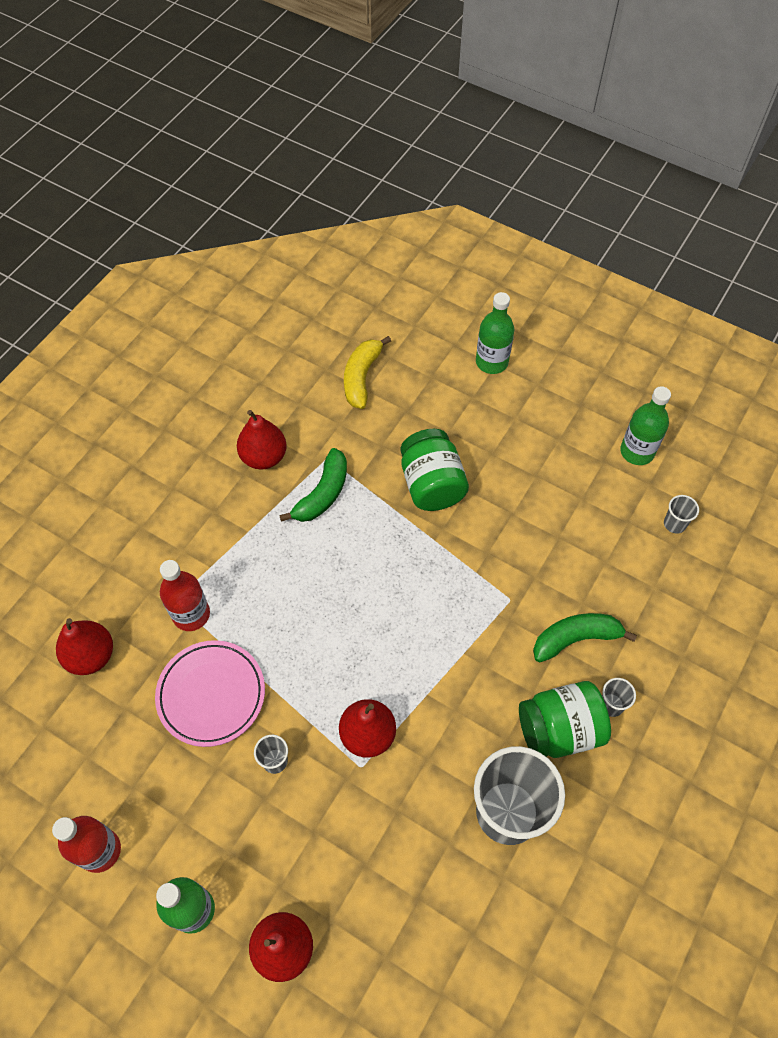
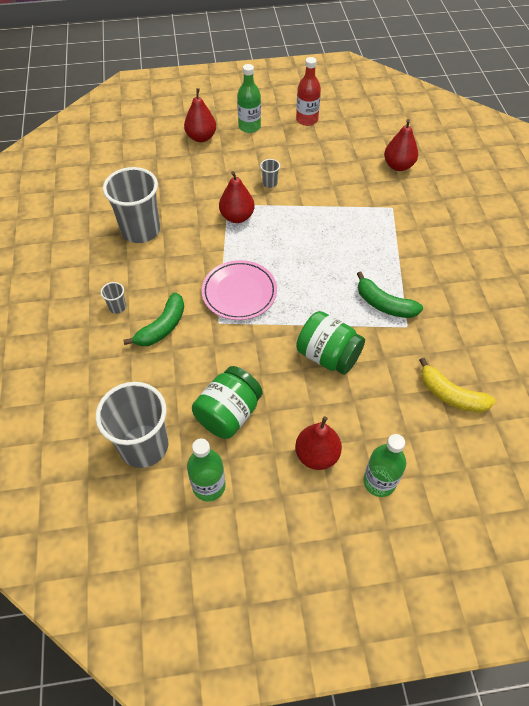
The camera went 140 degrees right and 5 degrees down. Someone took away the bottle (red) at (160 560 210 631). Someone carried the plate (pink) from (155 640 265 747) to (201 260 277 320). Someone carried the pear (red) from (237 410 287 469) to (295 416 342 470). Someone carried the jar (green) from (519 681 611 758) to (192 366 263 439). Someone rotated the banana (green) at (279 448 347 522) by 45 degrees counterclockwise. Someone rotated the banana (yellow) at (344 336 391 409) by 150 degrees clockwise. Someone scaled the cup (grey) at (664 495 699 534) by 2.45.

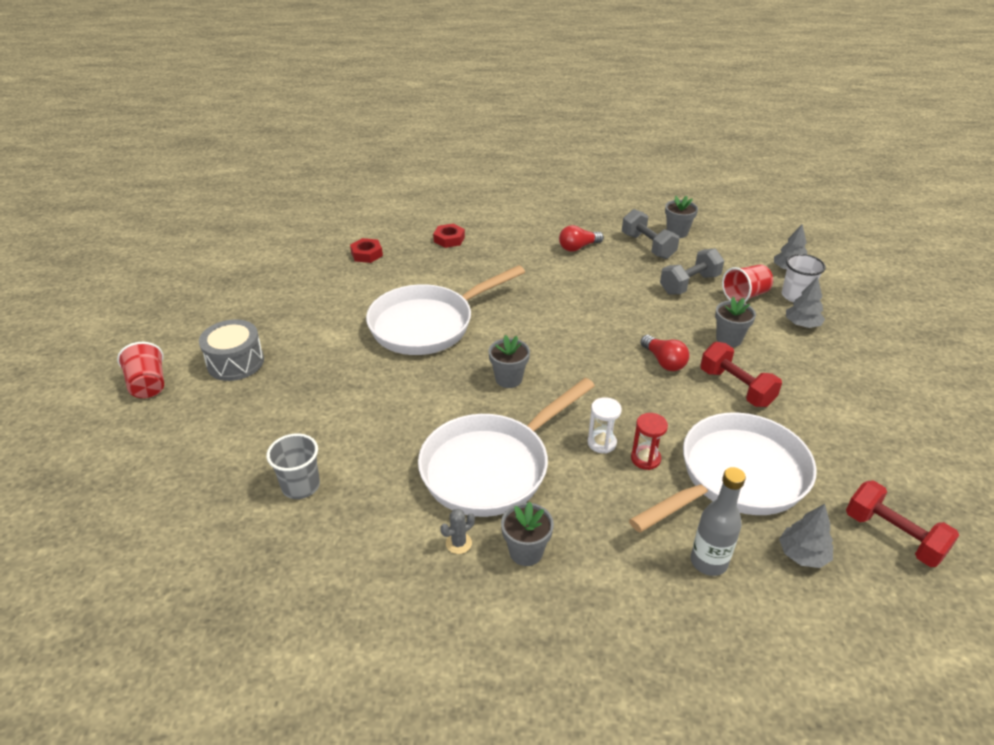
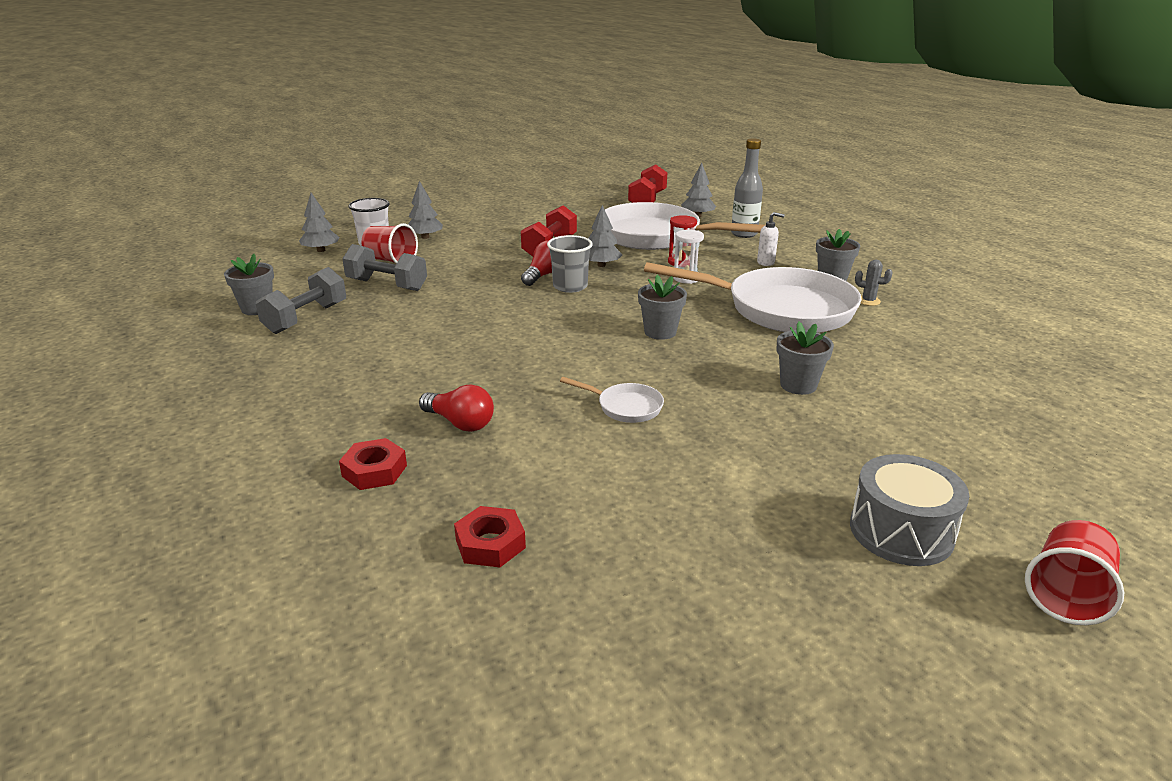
The camera went 120 degrees left and 10 degrees down. Someone put down the tree (grey) at (588 205 622 267). Someone put down the soap dispenser (white) at (757 212 785 266). Someone carried the cup (grey) from (267 434 320 499) to (547 235 593 293). Someone carried the light bulb (red) from (559 225 604 252) to (419 384 494 432). Someone carried the flower pot (grey) from (715 297 756 347) to (777 322 834 395). Someone scaled the pan (white) at (366 265 525 355) by 0.41.

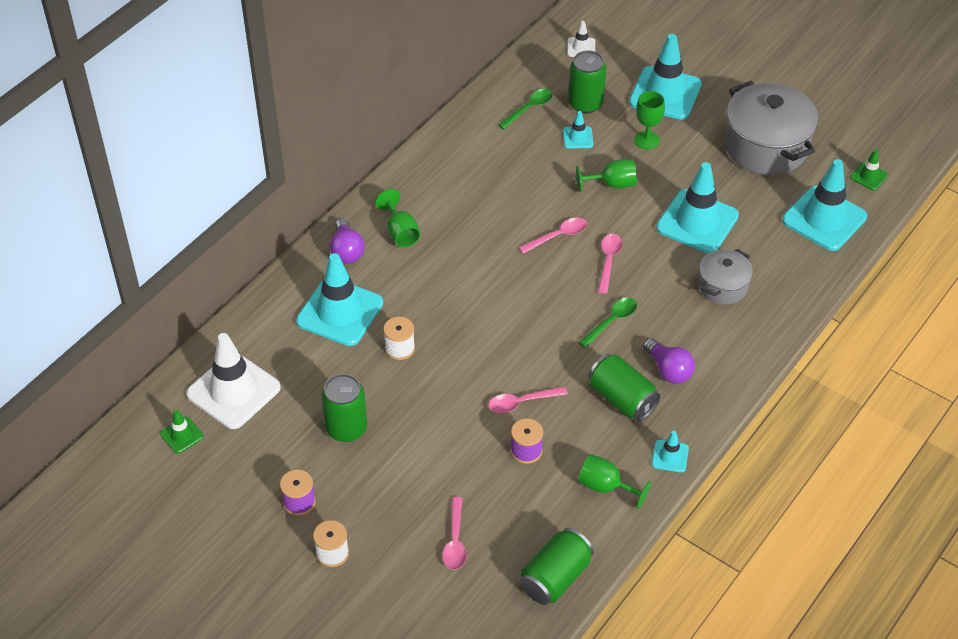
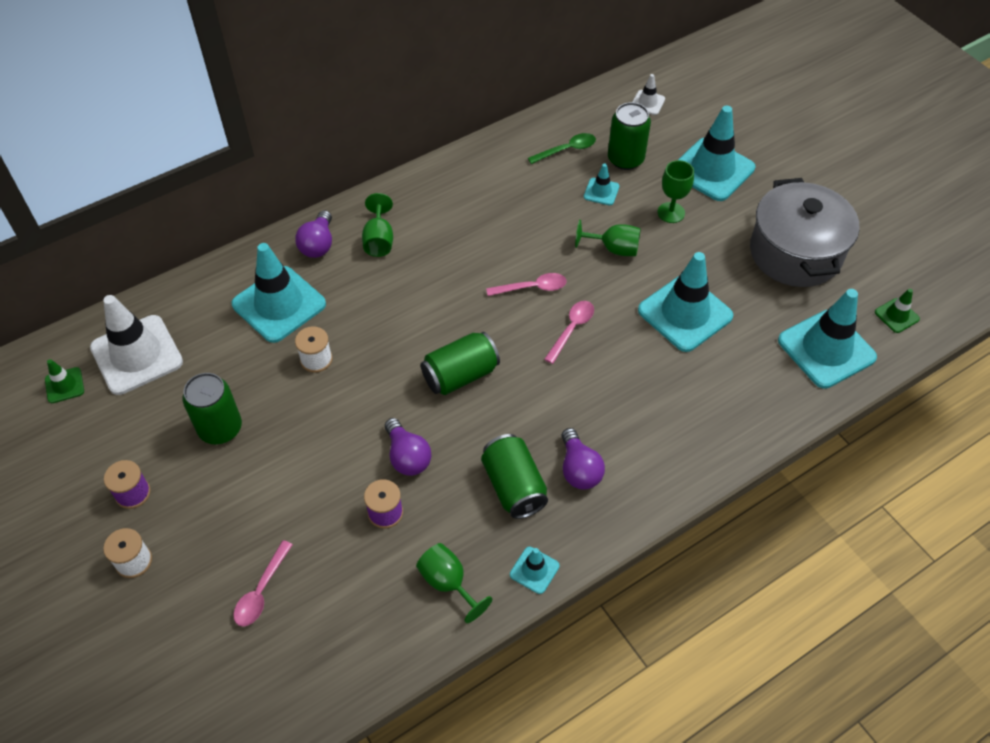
The camera went 20 degrees right and 5 degrees up. Someone took away the spoon (green) at (579 297 637 348). Someone took away the pot (grey) at (699 249 753 305). Someone carried the can (green) from (520 528 594 605) to (421 332 500 395). Someone swapped the spoon (pink) at (488 387 568 413) for the light bulb (purple) at (385 418 431 476).

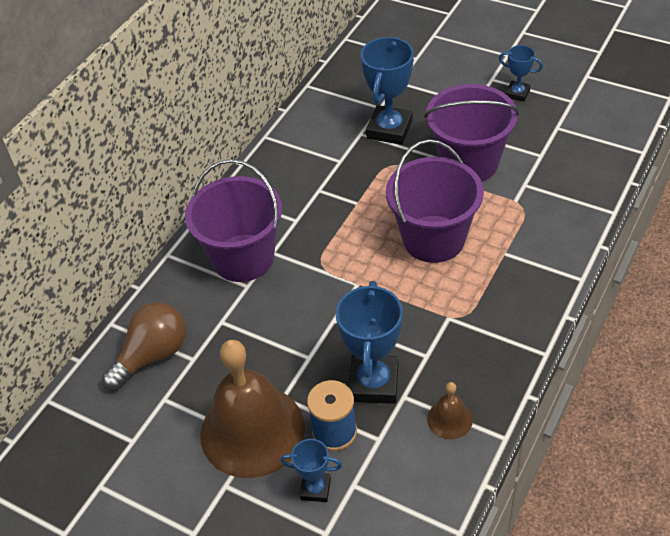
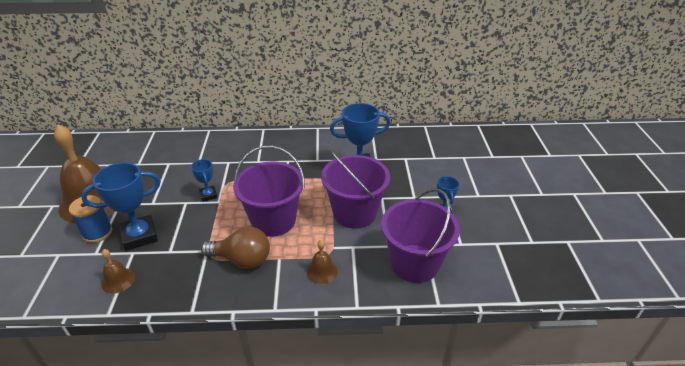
The camera went 55 degrees right and 10 degrees down. Someone put down the bell (brown) at (307 240 338 284). Someone carried the light bulb (brown) from (102 302 186 390) to (201 227 270 269). Someone carried the bucket (purple) from (185 159 282 282) to (381 188 460 283). Someone carried the trophy (blue) from (280 439 342 502) to (191 159 218 202).

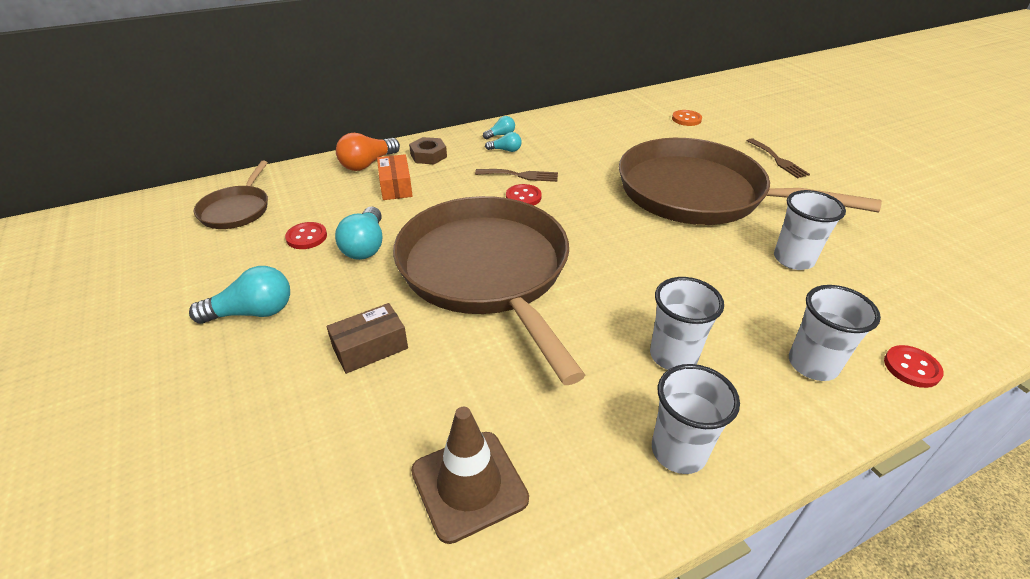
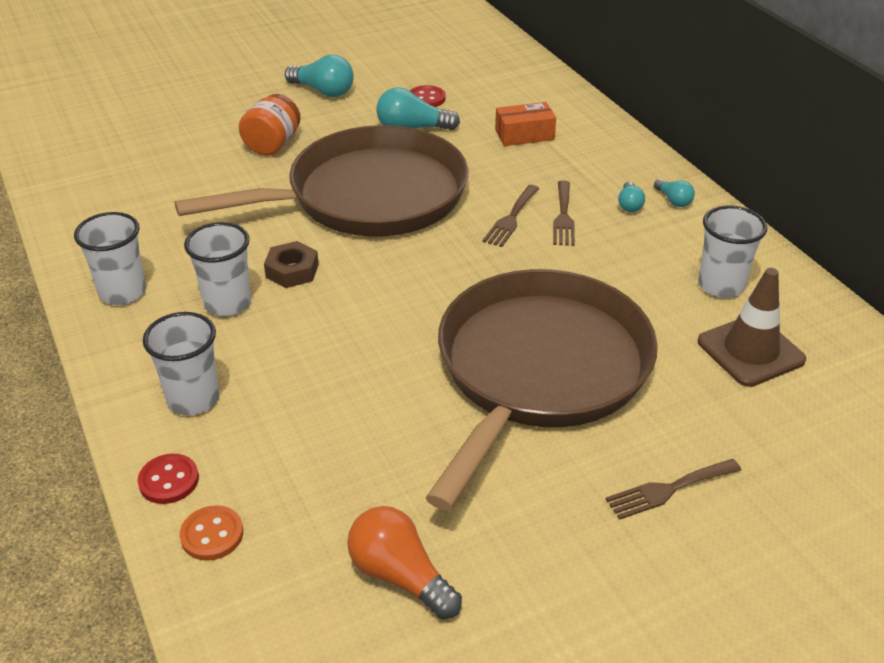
The camera went 90 degrees right and 0 degrees up. Someone took away the pan (brown) at (194 161 268 229). Someone carried the light bulb (orange) from (336 133 400 171) to (347 506 462 619). Someone carried the nut (brown) from (409 137 447 164) to (264 241 319 288). Someone carried the traffic cone (brown) from (411 407 529 544) to (698 268 806 387). Someone carried the button (orange) from (672 110 702 126) to (180 505 243 561). Someone carried the cup (white) from (774 190 846 270) to (698 205 767 298). Someone swapped the box (brown) at (326 303 408 374) for the jar (orange) at (239 94 301 156). Someone swapped the button (red) at (506 184 542 206) for the fork (brown) at (483 185 540 247). Someone rotated the light bulb (turquoise) at (189 266 290 324) by 45 degrees counterclockwise.

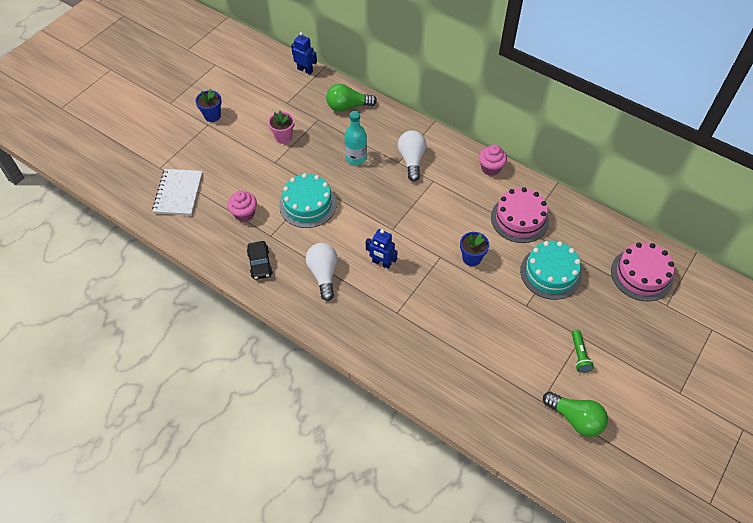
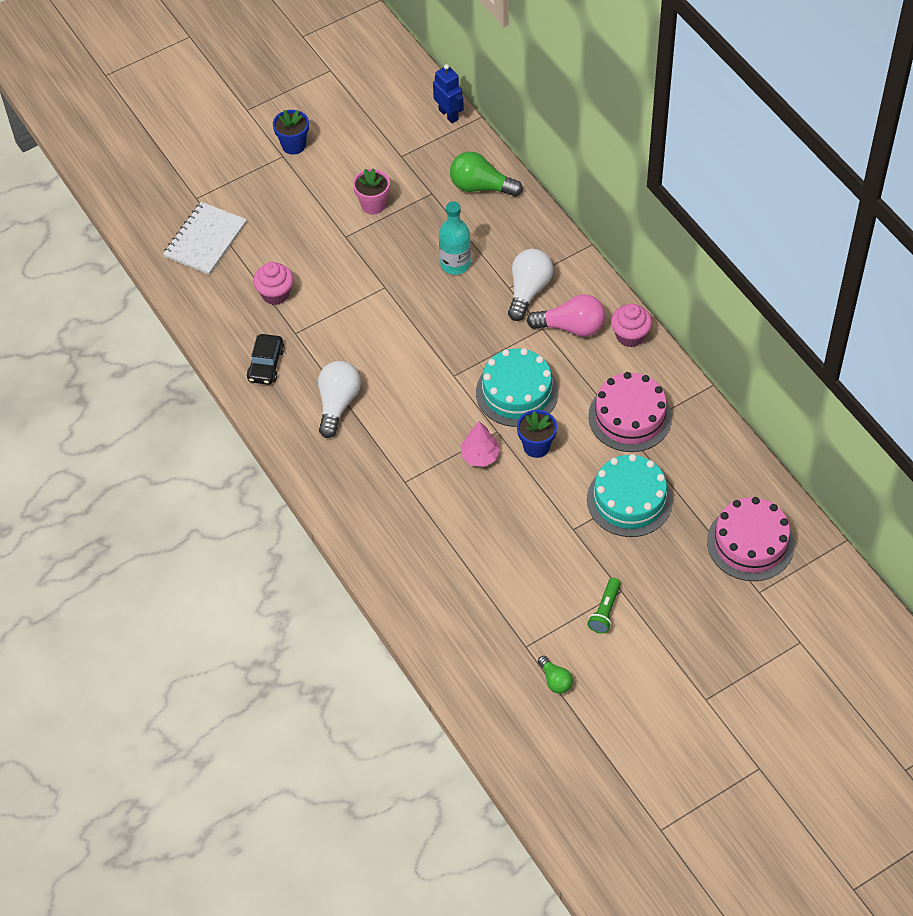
The camera went 25 degrees right and 0 degrees up. Someone took away the robot (blue) at (366 229 398 269). Someone put down the tree (pink) at (461 421 500 467). Someone put down the light bulb (pink) at (527 294 605 337). Someone carried the cake (turquoise) from (279 173 337 228) to (476 348 558 427). Someone scaled the light bulb (green) at (543 392 608 437) by 0.56.

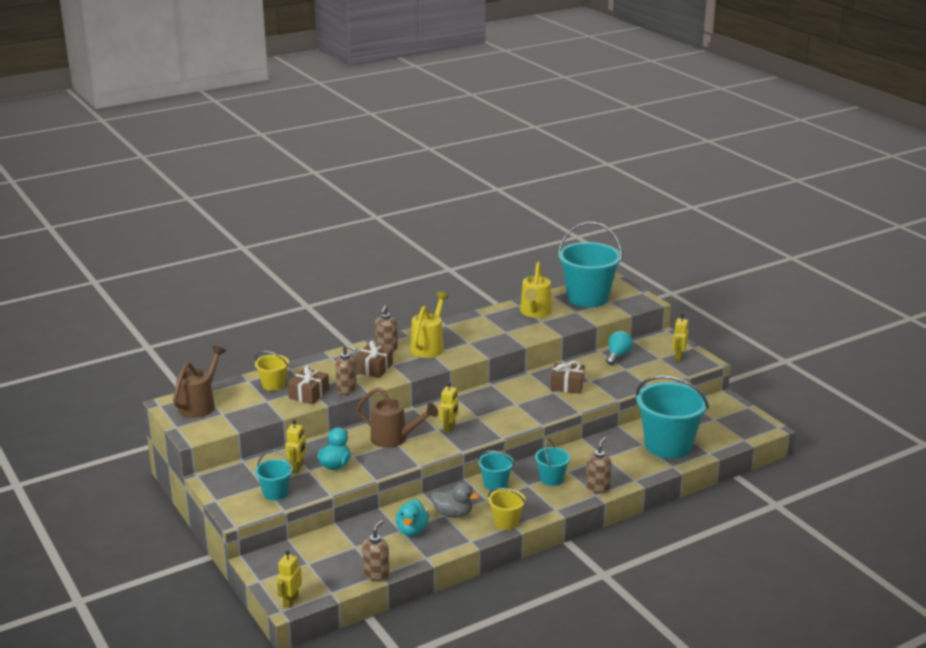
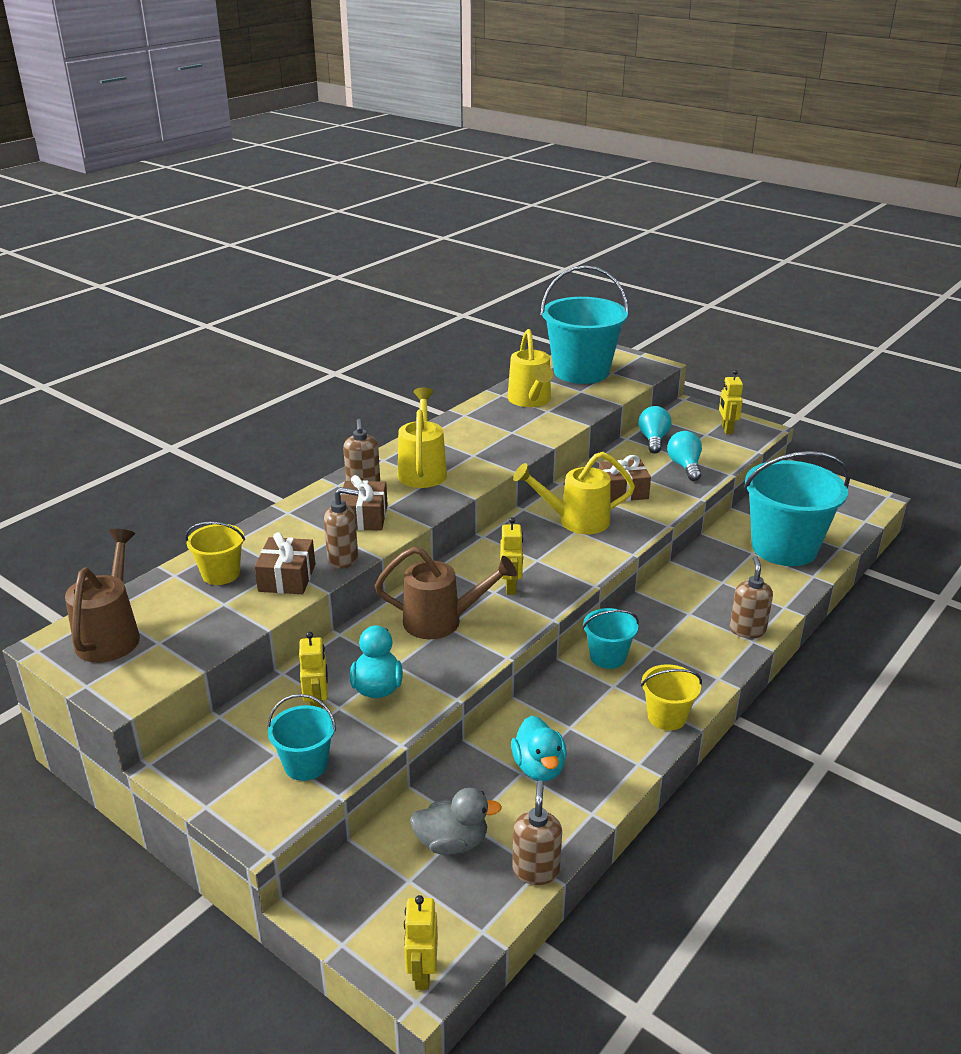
The camera went 20 degrees left and 5 degrees up. Someone took away the bucket (turquoise) at (535 439 570 486). Someone put down the watering can (yellow) at (513 452 635 534). Someone put down the light bulb (turquoise) at (667 431 702 481). Someone carried the duck (grey) from (431 482 480 518) to (410 788 502 855).

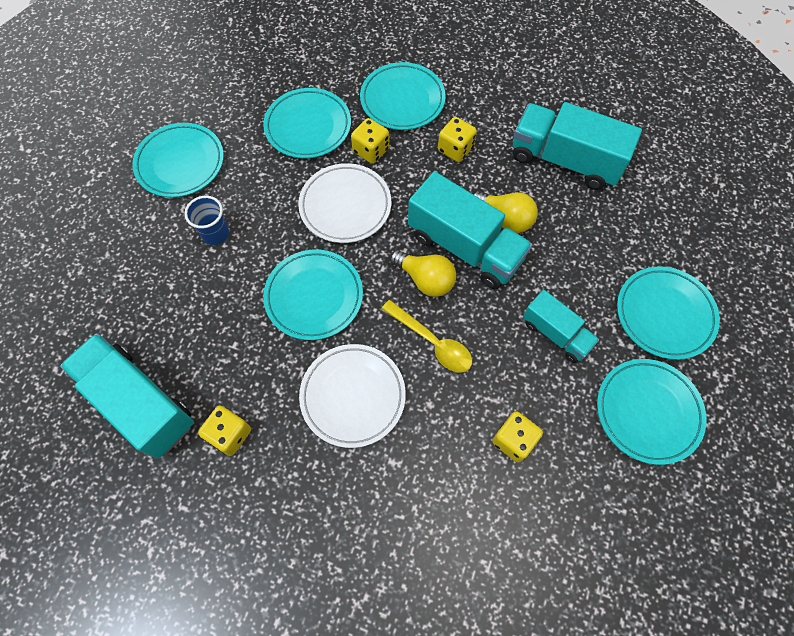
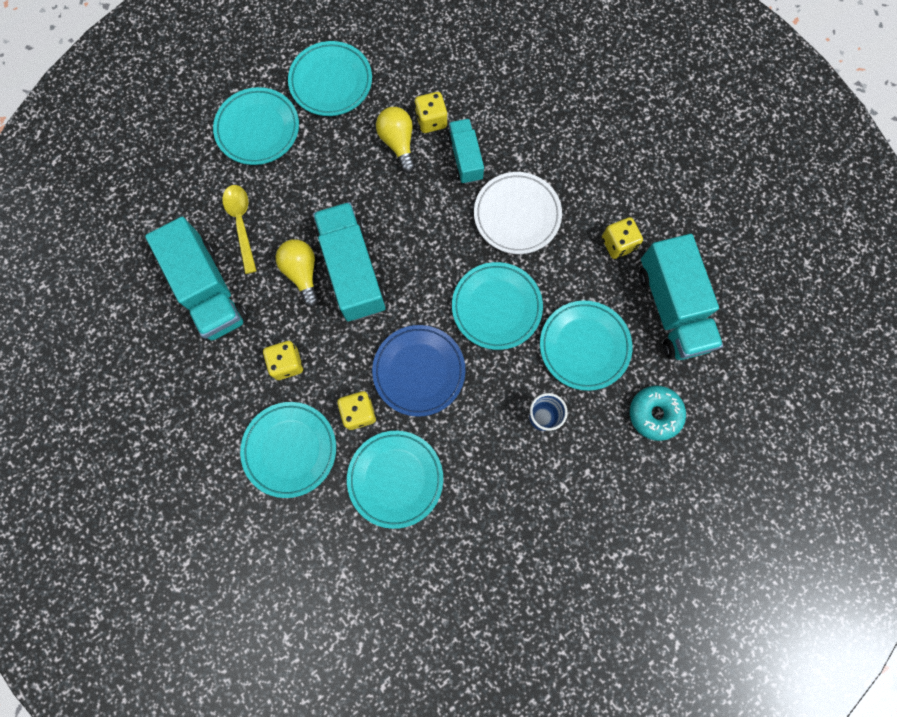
The camera went 145 degrees left and 10 degrees up. Someone put down the donut (turquoise) at (630 386 686 441). Someone carried the plate (turquoise) from (132 123 224 198) to (540 301 632 391). Someone carried the spoon (yellow) from (381 300 472 373) to (222 185 257 274). Someone carried the light bulb (yellow) from (390 250 456 297) to (376 107 415 173). Someone carried the truck (turquoise) from (523 290 599 363) to (447 119 484 184). Someone repainted the plate (white) at (298 163 391 243), which became the plate (blue) at (372 325 465 417).

